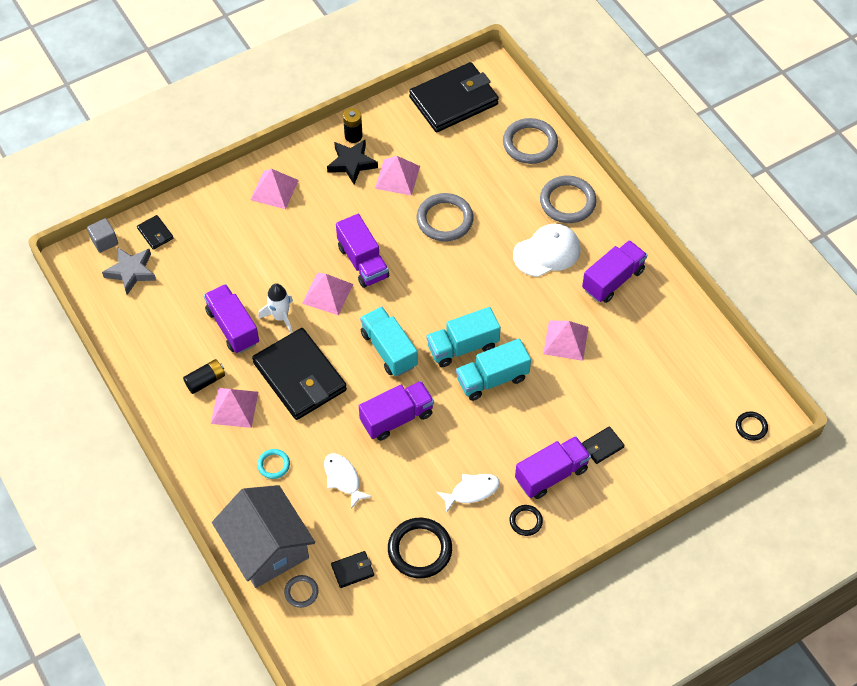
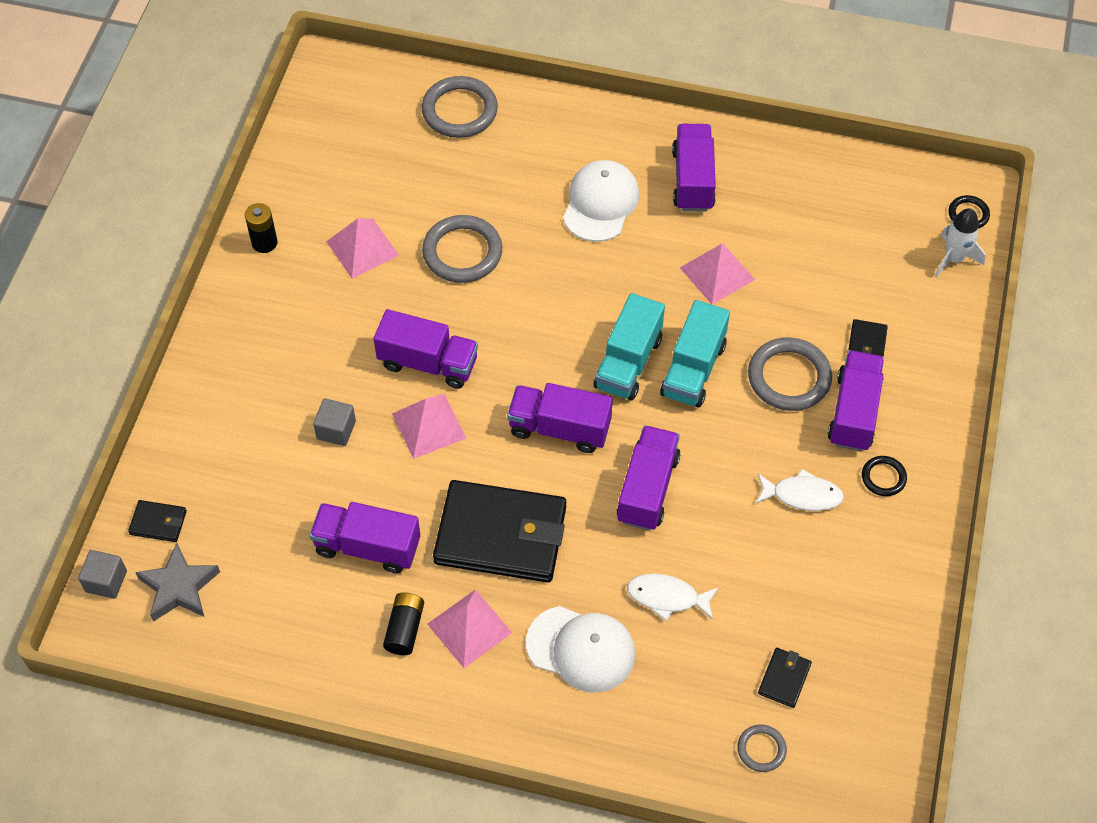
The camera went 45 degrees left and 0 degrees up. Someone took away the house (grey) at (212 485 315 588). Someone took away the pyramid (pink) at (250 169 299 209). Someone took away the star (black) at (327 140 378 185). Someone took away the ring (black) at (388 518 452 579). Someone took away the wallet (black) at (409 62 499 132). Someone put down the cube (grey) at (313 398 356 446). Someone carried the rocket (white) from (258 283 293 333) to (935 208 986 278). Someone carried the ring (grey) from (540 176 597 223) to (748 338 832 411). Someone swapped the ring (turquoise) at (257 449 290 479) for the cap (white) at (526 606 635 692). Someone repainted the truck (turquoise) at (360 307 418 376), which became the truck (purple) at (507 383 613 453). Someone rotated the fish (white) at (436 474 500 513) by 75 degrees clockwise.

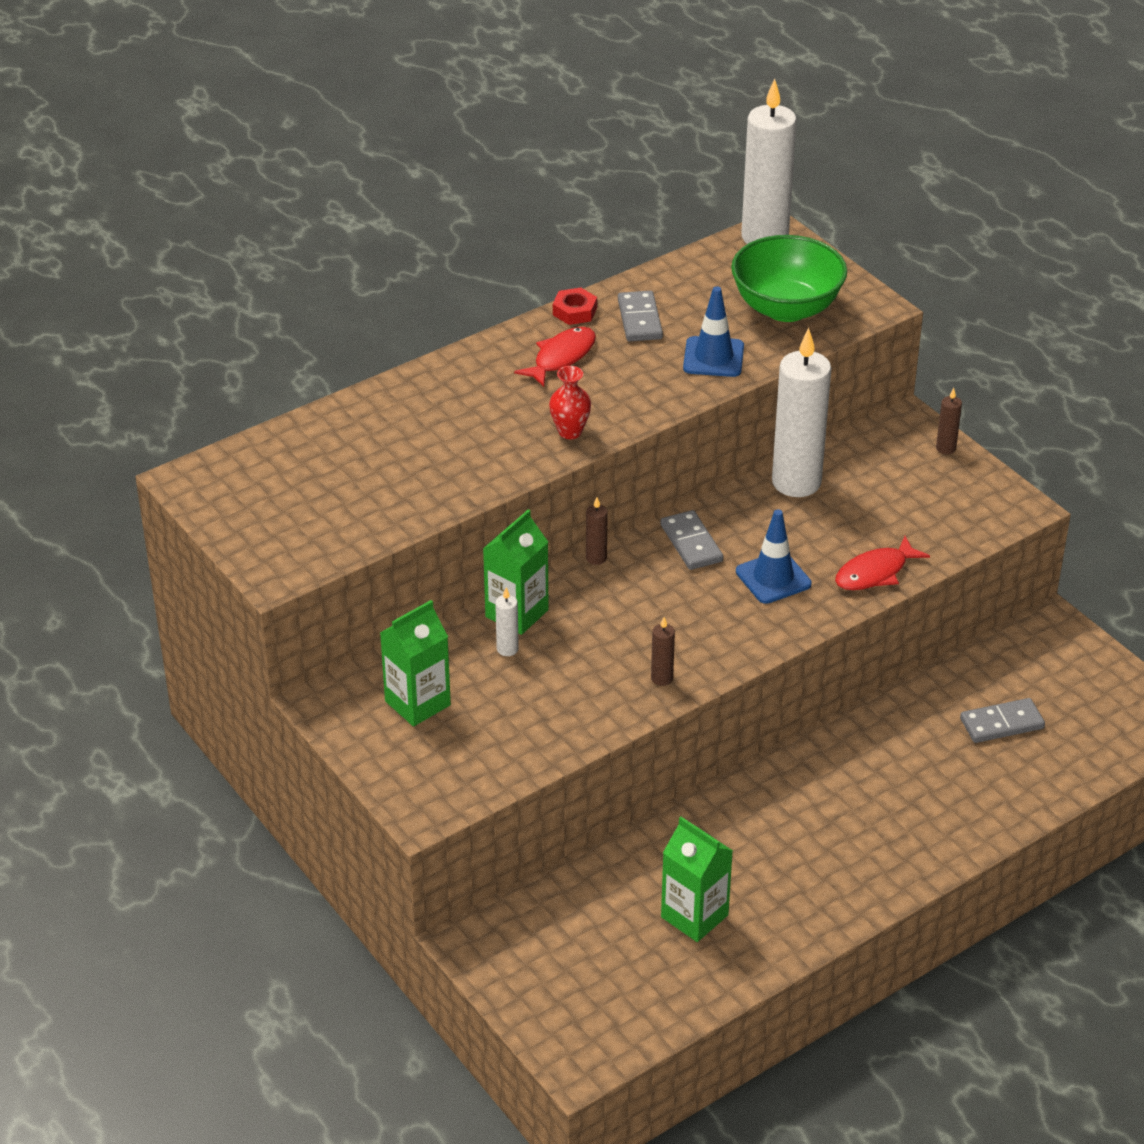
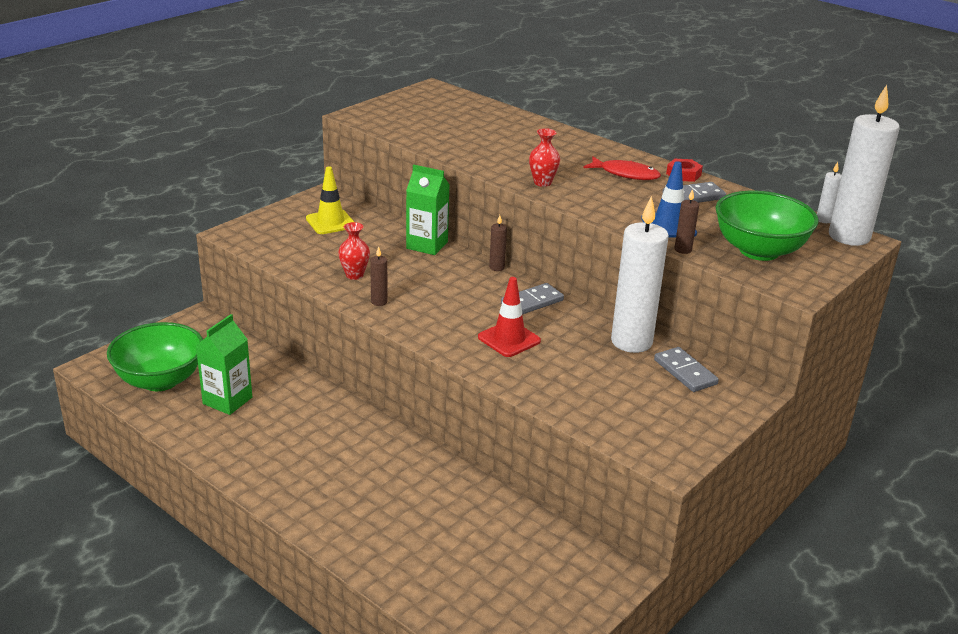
The camera went 75 degrees right and 10 degrees down. Someone took away the fish (red) at (835 536 930 590). Someone put down the bowl (green) at (107 322 203 391). Someone put down the vase (red) at (338 222 370 280). Someone carried the candle (white) from (495 587 519 656) to (817 162 842 223). Someone carried the candle (brown) from (936 388 962 454) to (674 189 699 254). Someone carried the domino (grey) from (960 698 1045 743) to (654 347 719 392). Someone swapped the carton (green) at (380 600 451 726) for the traffic cone (yellow) at (306 166 354 234). Someone repainted the traffic cone (blue) at (736 509 812 604), which became the traffic cone (red) at (478 277 541 357).

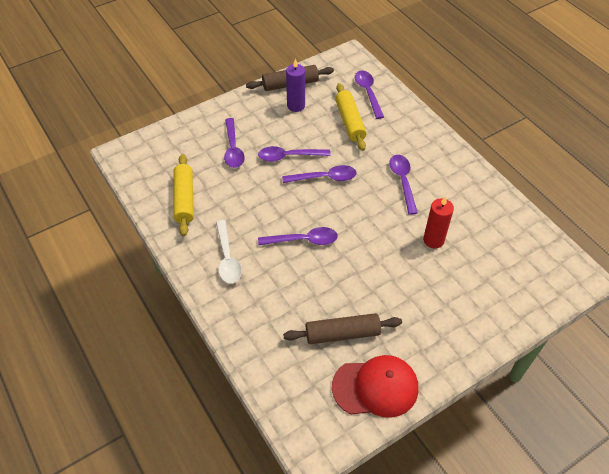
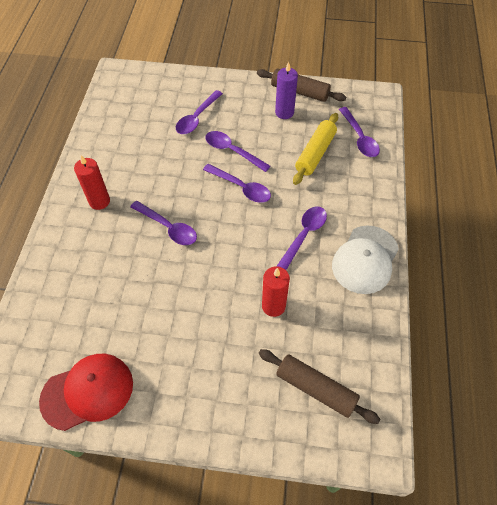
The camera went 40 degrees right and 5 degrees up. Someone took away the rolling pin (yellow) at (173 154 194 236). Someone put down the cap (white) at (332 225 399 294). Someone carried the rolling pin (brown) from (283 313 402 344) to (259 349 380 424). Someone swapped the spoon (white) at (216 220 242 284) for the candle (red) at (74 155 110 210). Someone rotated the cap (red) at (332 355 418 418) by 60 degrees counterclockwise. Someone rotated the spoon (purple) at (355 71 384 119) by 135 degrees clockwise.

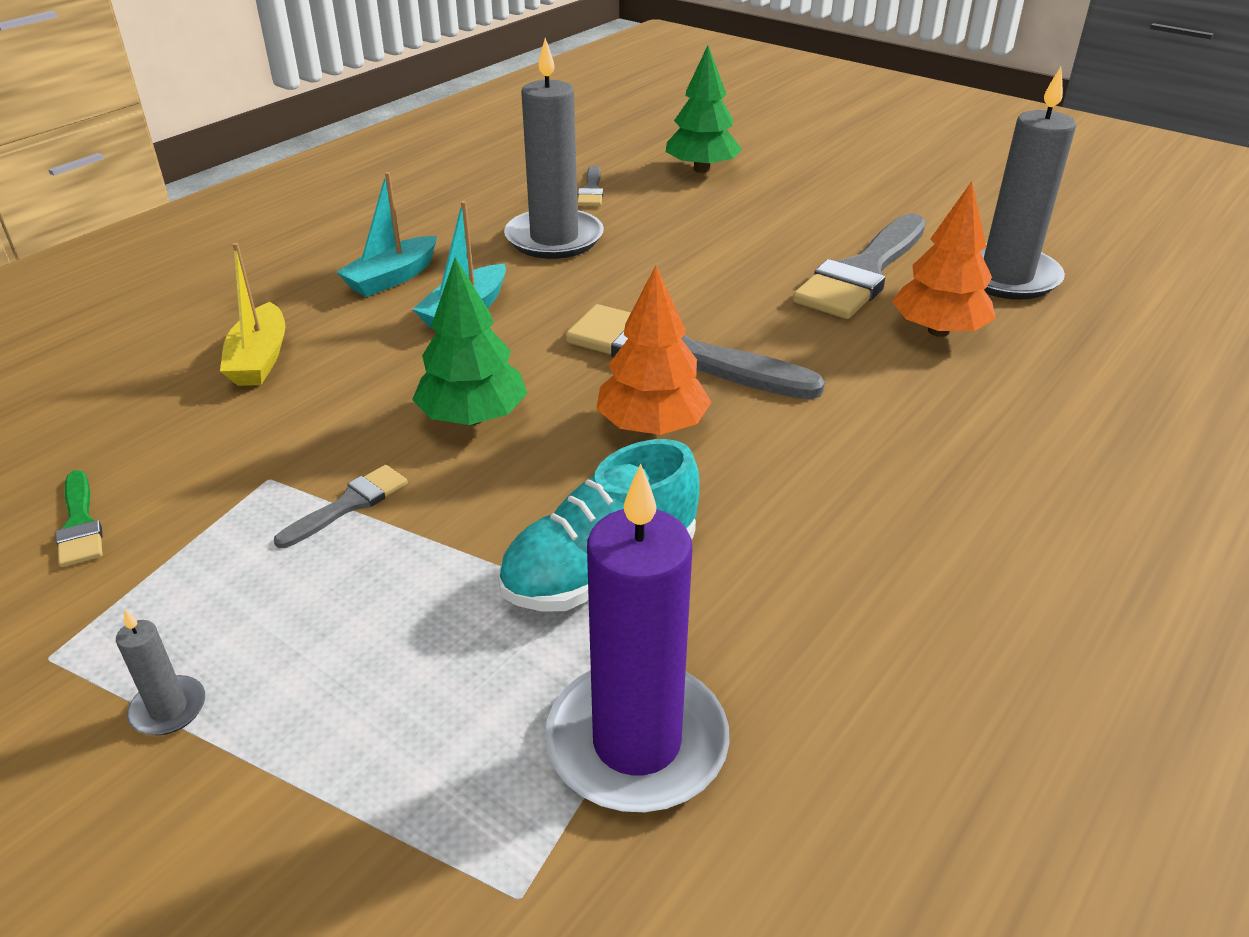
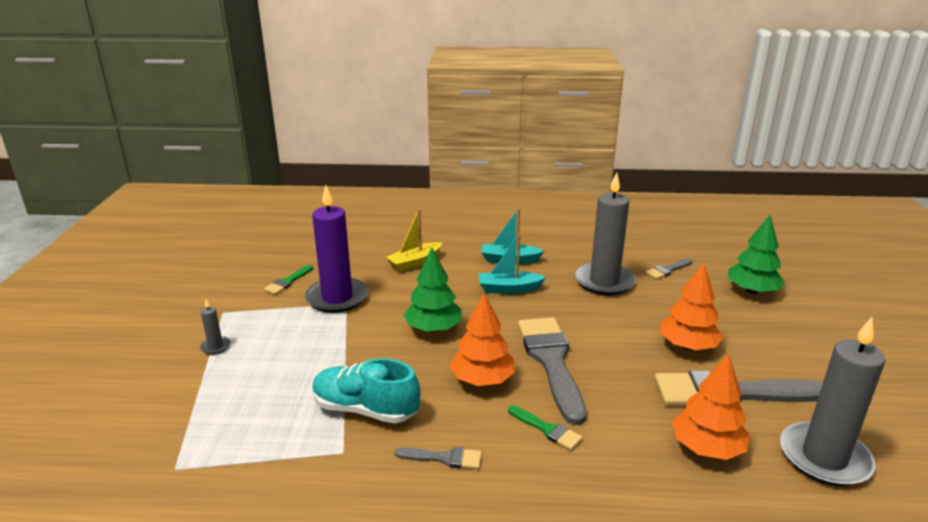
The camera went 55 degrees right and 10 degrees down. Someone put down the brush (green) at (508 405 583 450). Someone put down the tree (orange) at (660 263 723 350). Someone carried the brush (grey) from (274 465 408 548) to (395 447 482 469). Someone carried the candle (purple) from (545 464 730 812) to (305 185 368 313).

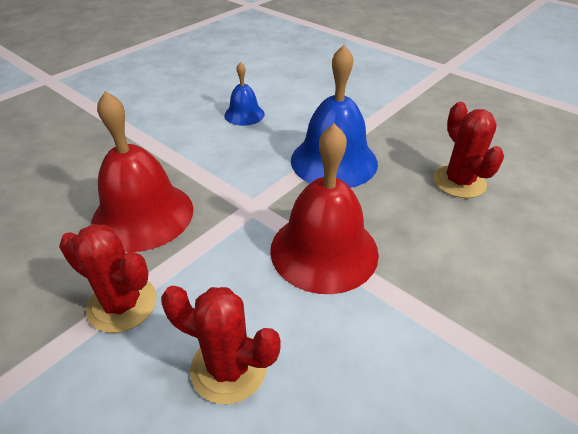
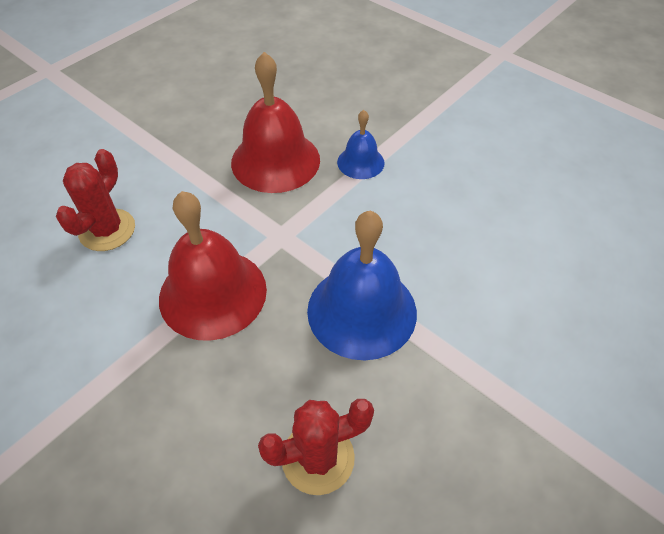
The camera went 90 degrees right and 10 degrees up. Someone took away the cactus (red) at (59 224 157 333). Someone carried the bell (blue) from (224 62 265 126) to (337 110 385 179).

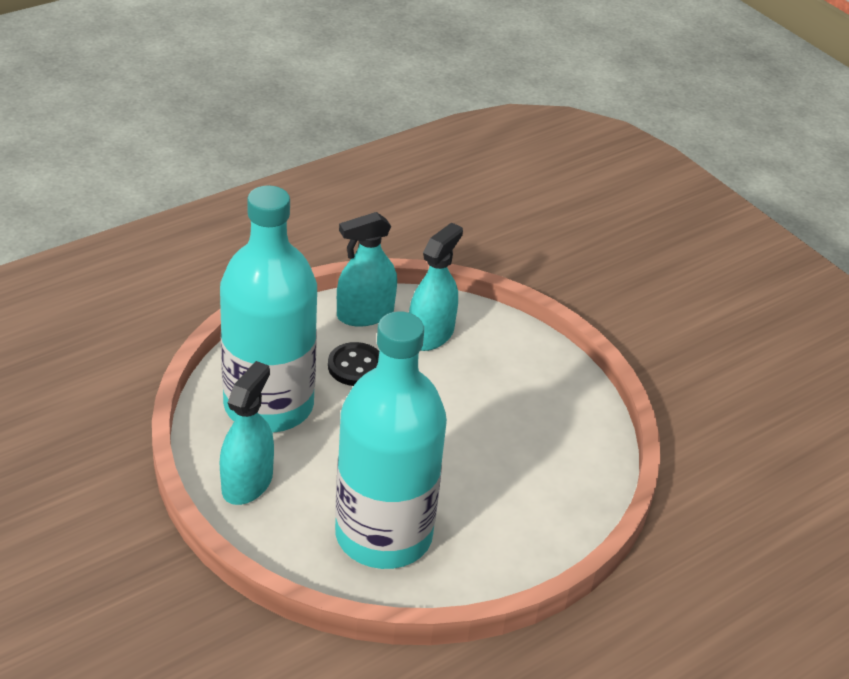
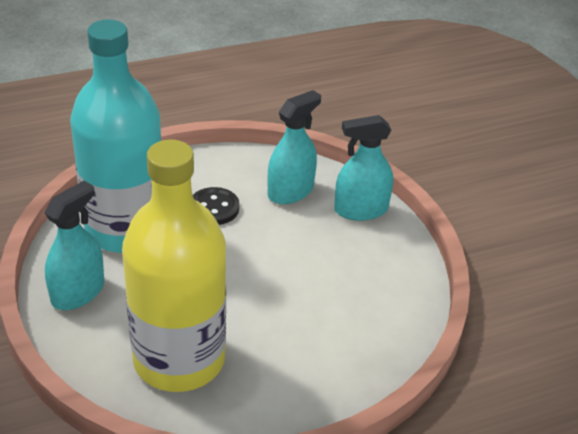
The camera went 15 degrees right and 0 degrees up. Someone carried the spray bottle (turquoise) from (337 212 397 327) to (334 115 393 221). Someone repainted the bottle (turquoise) at (335 311 447 569), which became the bottle (yellow) at (122 140 226 392).

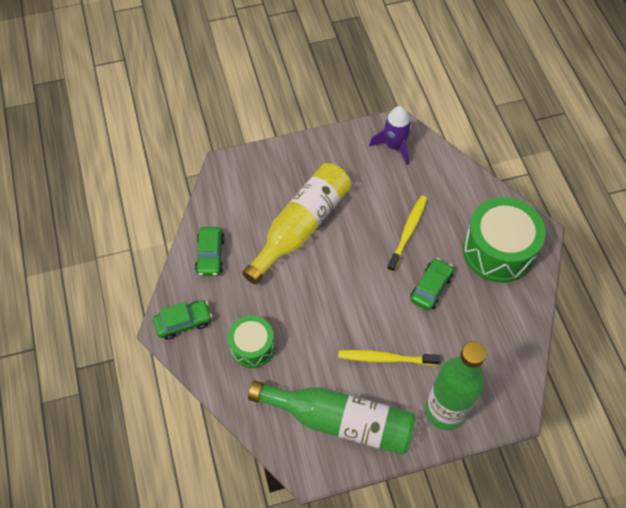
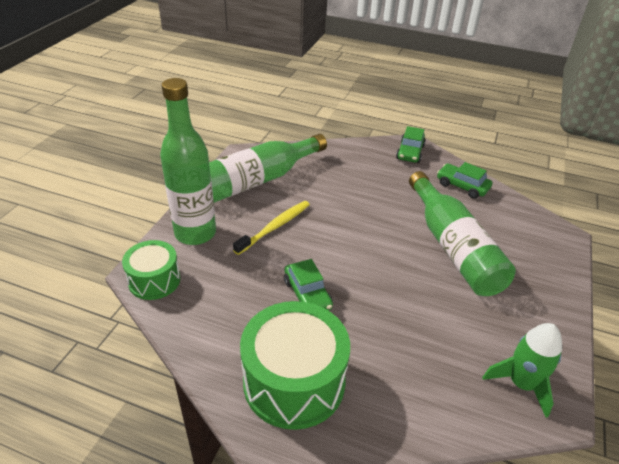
The camera went 125 degrees right and 20 degrees down. Someone took away the toothbrush (yellow) at (387 196 427 272). Someone carried the drum (green) from (228 316 275 368) to (122 240 180 300). Someone repainted the bottle (yellow) at (242 163 351 284), which became the bottle (green) at (409 171 516 296). Someone repainted the rocket (purple) at (369 106 412 165), which became the rocket (green) at (482 323 562 418).

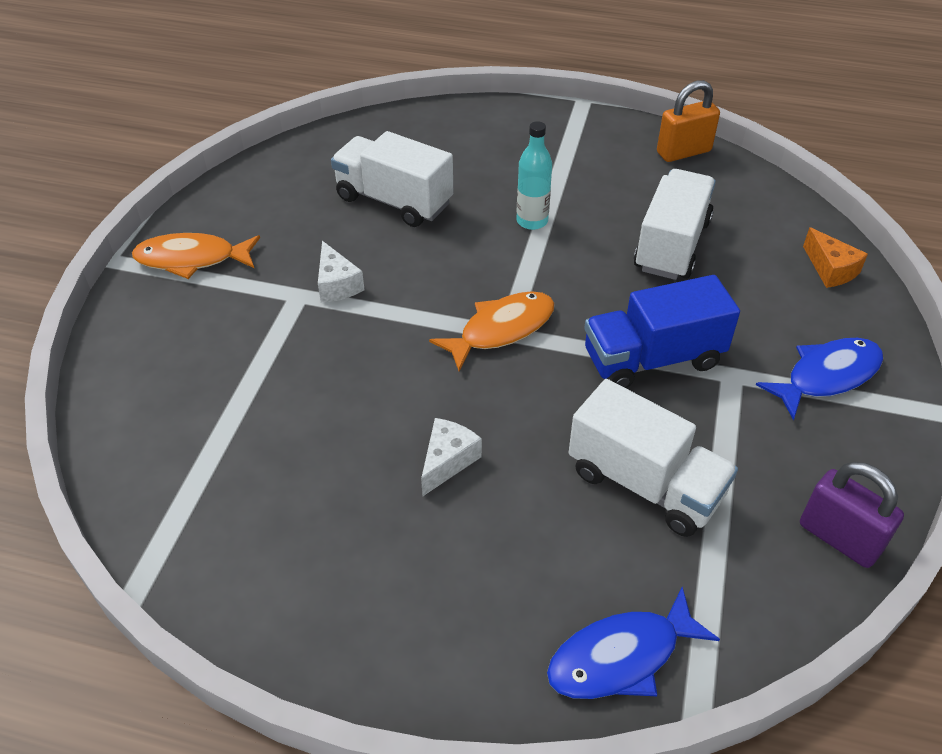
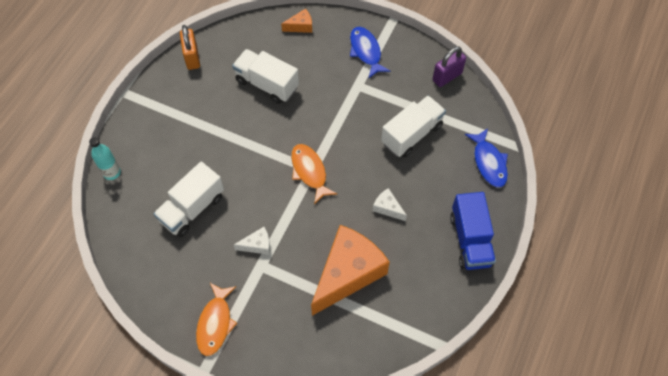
The camera went 80 degrees left and 15 degrees up. Someone put down the cheese (orange) at (311 225 390 316). Someone carried the bottle (turquoise) from (516 121 552 230) to (89 137 121 180). Someone carried the truck (blue) from (584 275 740 388) to (450 192 496 270).

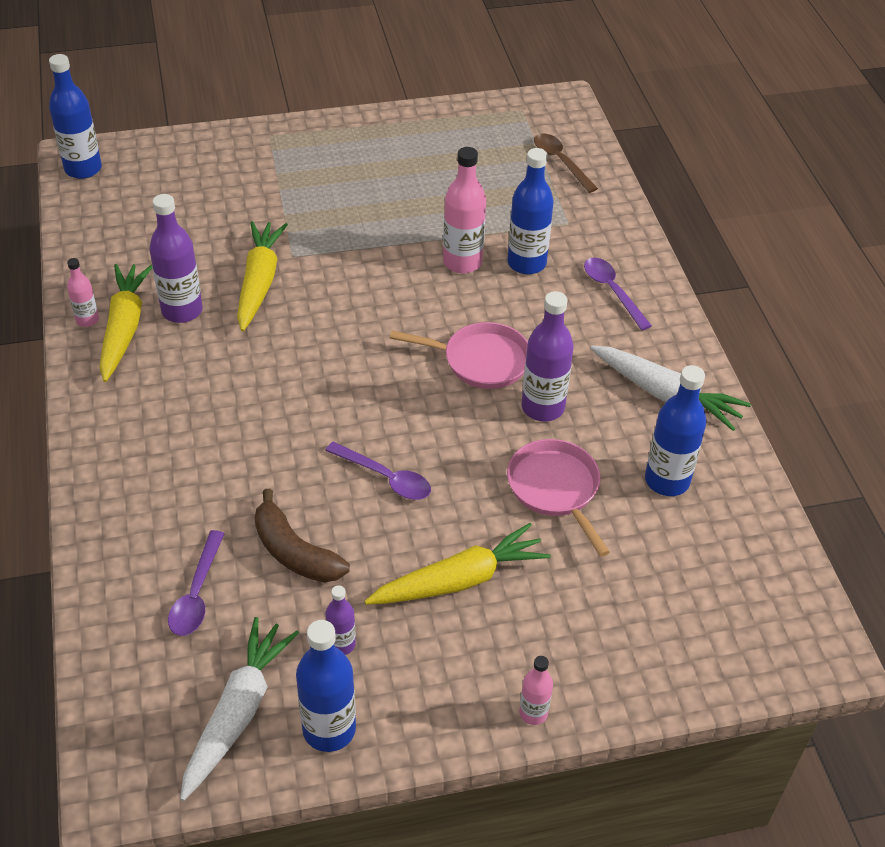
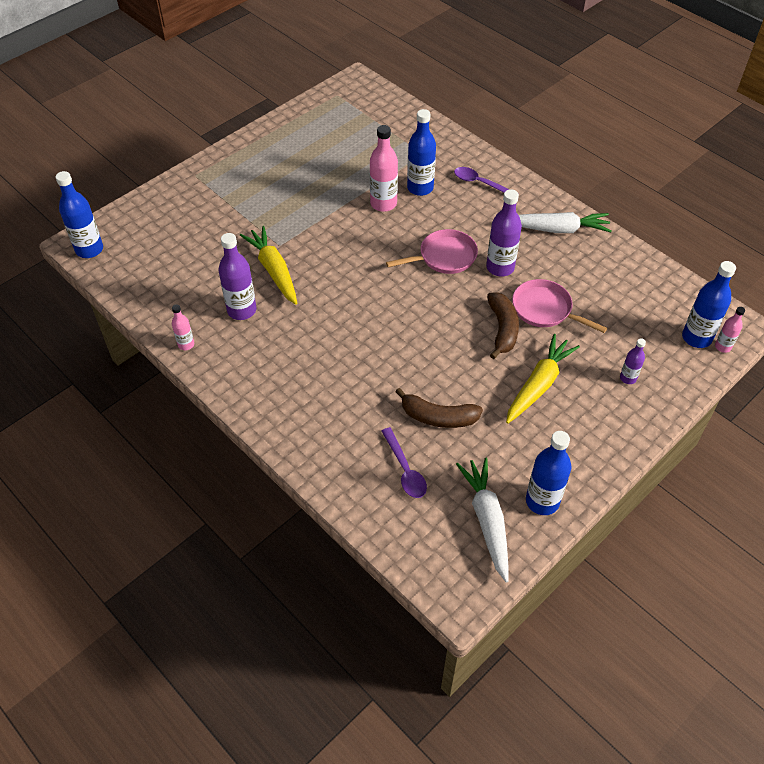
The camera went 30 degrees left and 5 degrees up. Someone took away the carrot (yellow) at (99 264 152 382). Someone took away the spoon (purple) at (325 442 431 500). Someone took away the spoon (brown) at (534 133 598 193). Someone put down the banana (brown) at (487 292 519 359). Someone carried the bottle (purple) from (325 585 356 655) to (620 338 646 384). Someone carried the bottle (pink) from (519 656 553 725) to (715 307 745 353). Someone carried the bottle (blue) from (645 365 706 496) to (682 261 736 348).

